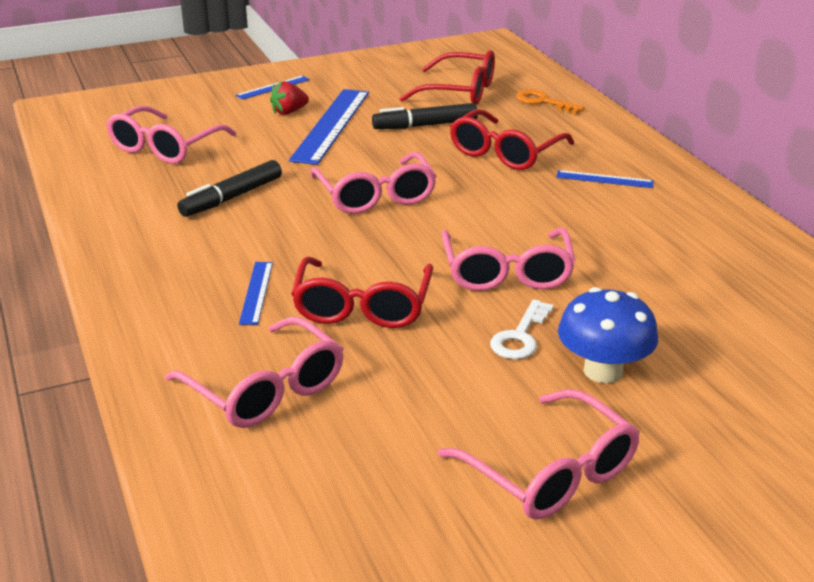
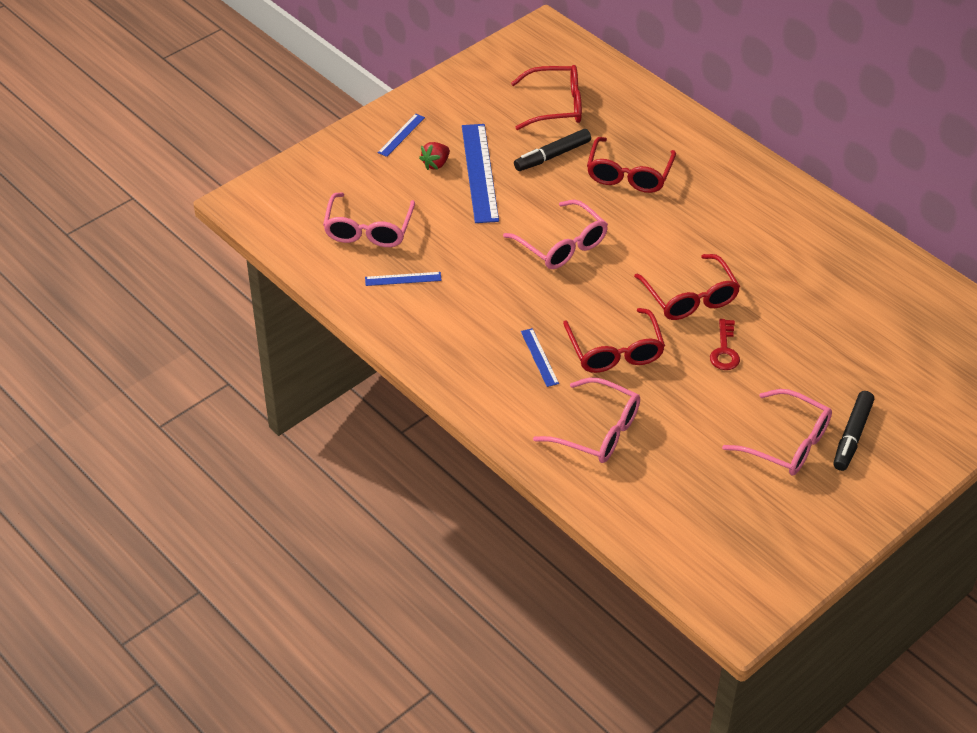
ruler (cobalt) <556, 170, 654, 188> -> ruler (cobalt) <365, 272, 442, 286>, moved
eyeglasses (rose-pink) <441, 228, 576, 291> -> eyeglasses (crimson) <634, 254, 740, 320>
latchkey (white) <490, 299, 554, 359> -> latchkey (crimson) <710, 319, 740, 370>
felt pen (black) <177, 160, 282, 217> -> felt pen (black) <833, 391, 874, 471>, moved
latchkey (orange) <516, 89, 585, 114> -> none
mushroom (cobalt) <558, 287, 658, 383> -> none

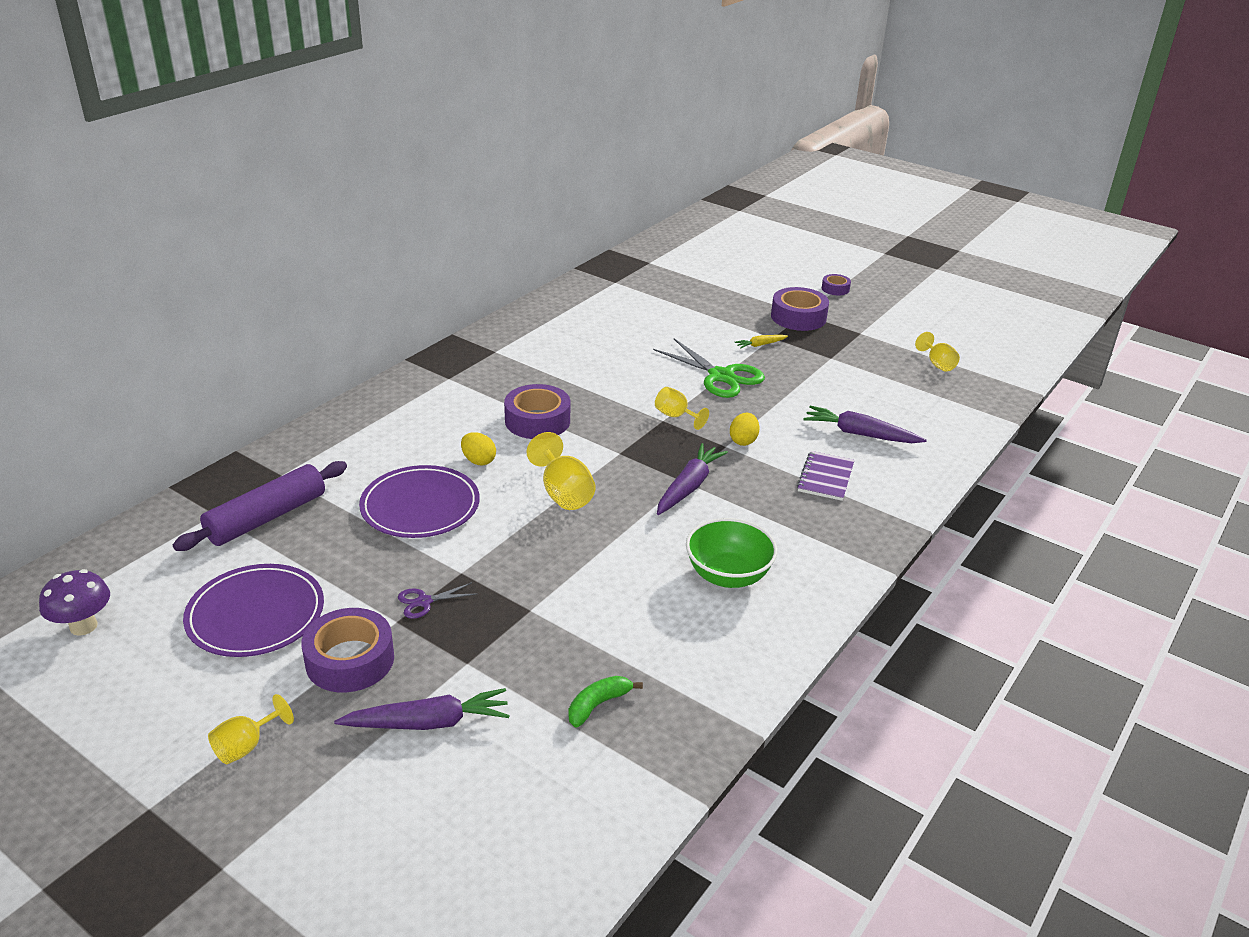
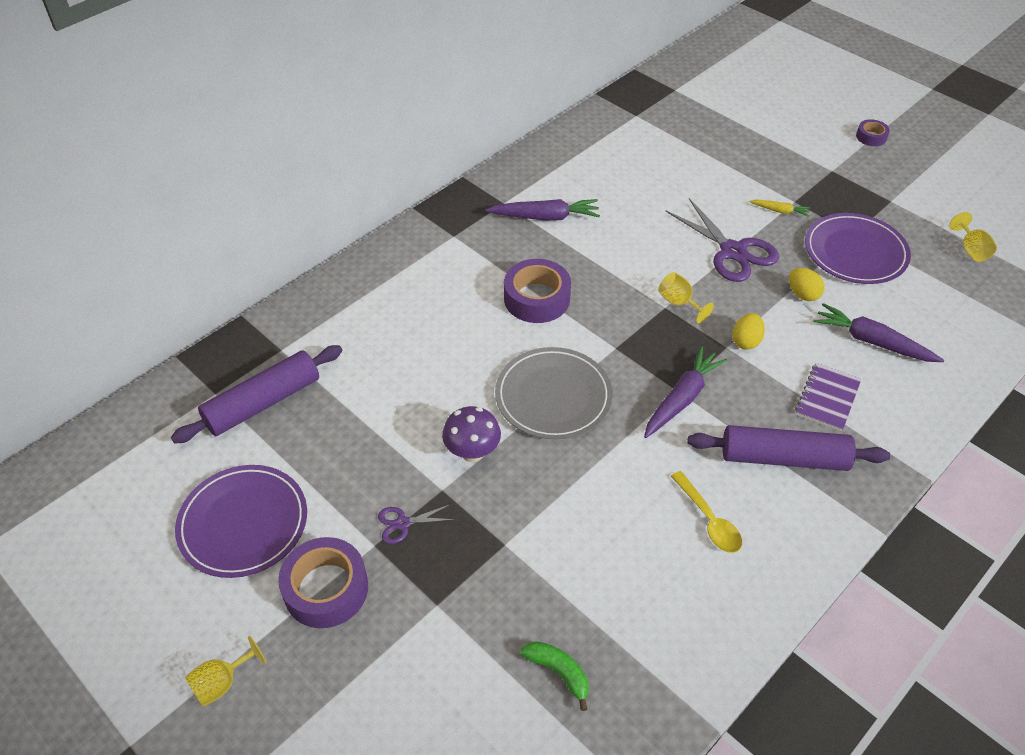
mushroom (royal purple) <39, 569, 110, 636> -> mushroom (royal purple) <442, 406, 501, 462>, moved
root vegetable (royal purple) <334, 688, 510, 730> -> root vegetable (royal purple) <485, 199, 600, 221>, moved
chalice (golden) <527, 432, 595, 510> -> plate (ash-grey) <495, 347, 612, 439>
toy banana (emerald) <569, 676, 643, 727> -> toy banana (emerald) <520, 641, 589, 711>, 75 degrees clockwise
scissors (emerald) <653, 339, 765, 398> -> scissors (royal purple) <666, 198, 779, 282>
serving bowl (emerald) <686, 518, 778, 588> -> teaspoon (golden) <671, 471, 742, 553>
none -> dough roller (royal purple) <688, 425, 890, 471>
root vegetable (golden) <735, 335, 788, 349> -> root vegetable (golden) <749, 200, 810, 217>, 150 degrees counterclockwise
egg shape (golden) <461, 432, 496, 465> -> egg shape (golden) <789, 268, 825, 301>, moved
plate (royal purple) <359, 465, 480, 538> -> plate (royal purple) <805, 213, 911, 284>, moved
sticky tape (royal purple) <771, 287, 829, 331> -> none

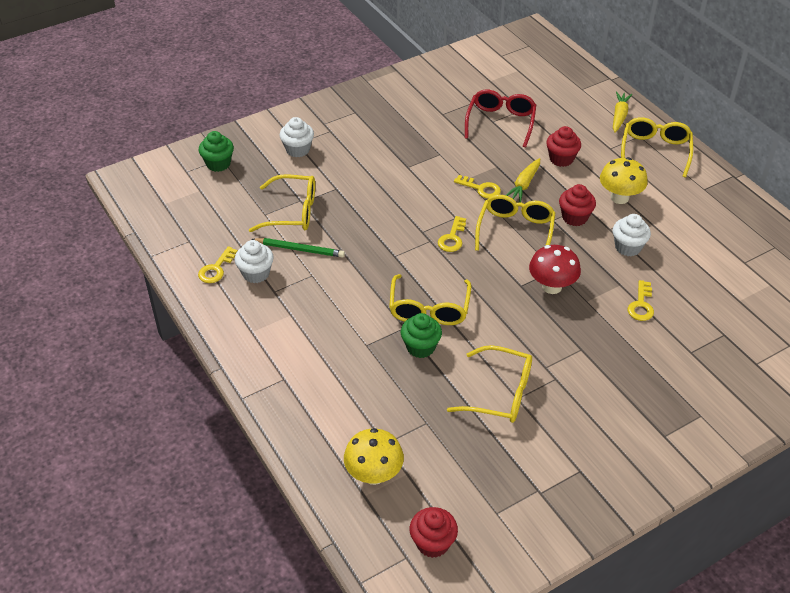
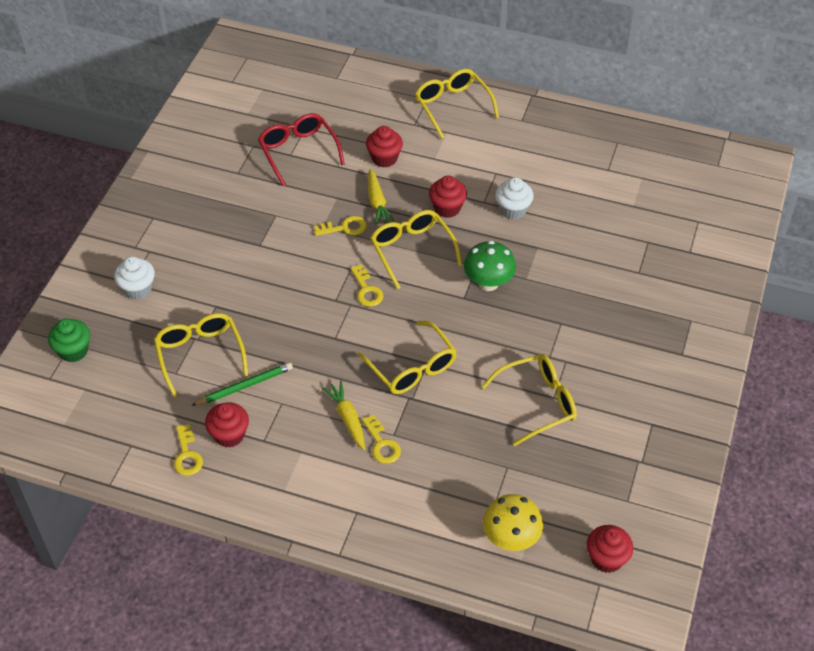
eyeglasses (golden) <249, 174, 315, 232> -> eyeglasses (golden) <154, 313, 248, 397>, 75 degrees counterclockwise
muffin (white) <235, 240, 274, 283> -> muffin (crimson) <205, 402, 249, 448>
root vegetable (golden) <613, 91, 632, 133> -> root vegetable (golden) <322, 381, 365, 450>, moved
latchkey (golden) <628, 280, 654, 321> -> latchkey (golden) <362, 415, 401, 464>, moved
mushroom (crimson) <529, 245, 581, 294> -> mushroom (emerald) <464, 241, 516, 291>
muffin (emerald) <401, 313, 442, 358> -> none
mushroom (golden) <600, 157, 648, 204> -> none

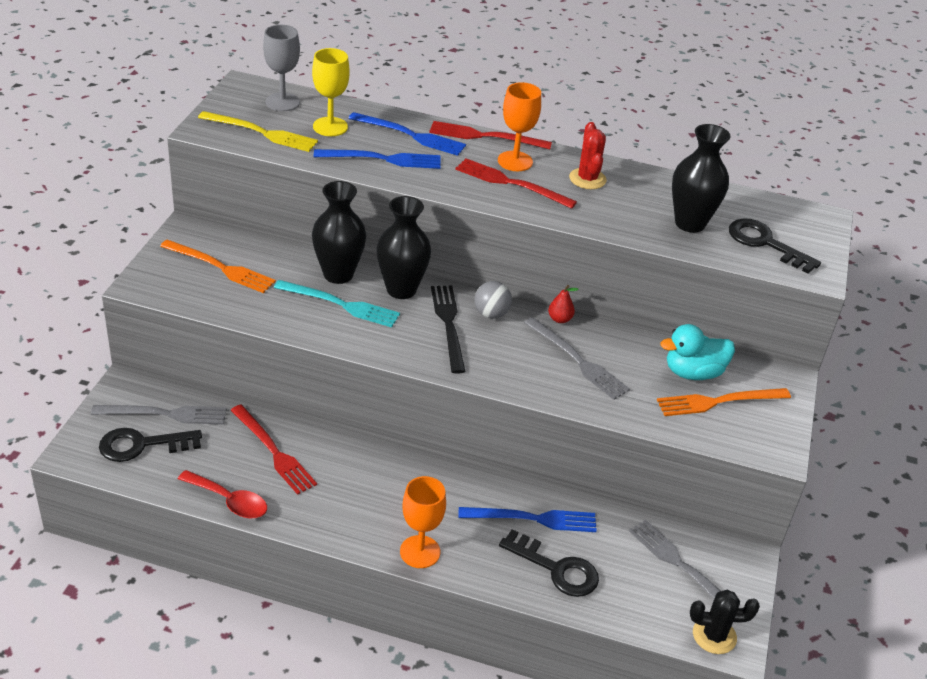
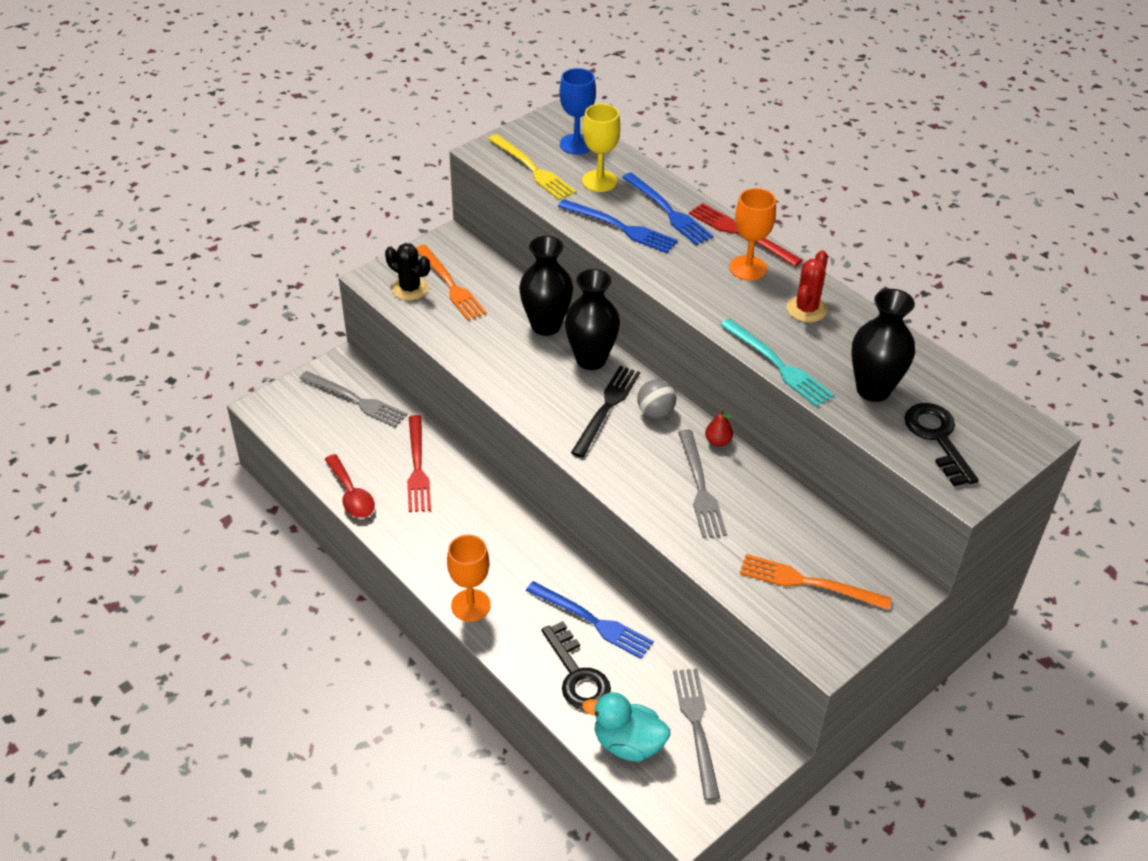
saguaro cactus (black) <690, 590, 760, 654> -> saguaro cactus (black) <385, 243, 430, 300>, moved
chalice (ash-grey) <263, 25, 300, 111> -> chalice (cobalt) <560, 68, 596, 155>
toy duck (aqua) <660, 324, 735, 380> -> toy duck (aqua) <582, 692, 670, 762>, moved
fork (aqua) <274, 280, 400, 328> -> fork (aqua) <721, 319, 834, 407>, moved
latchkey (black) <99, 428, 202, 462> -> none
fork (crimson) <455, 158, 577, 209> -> none

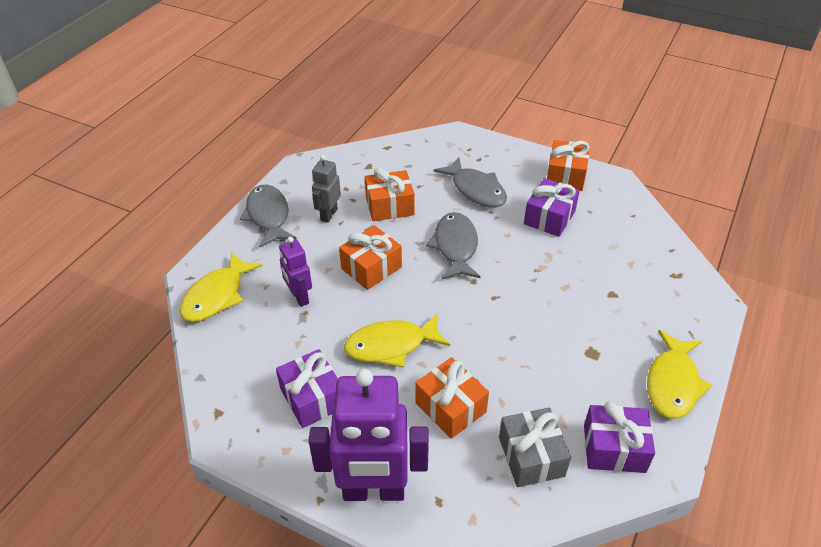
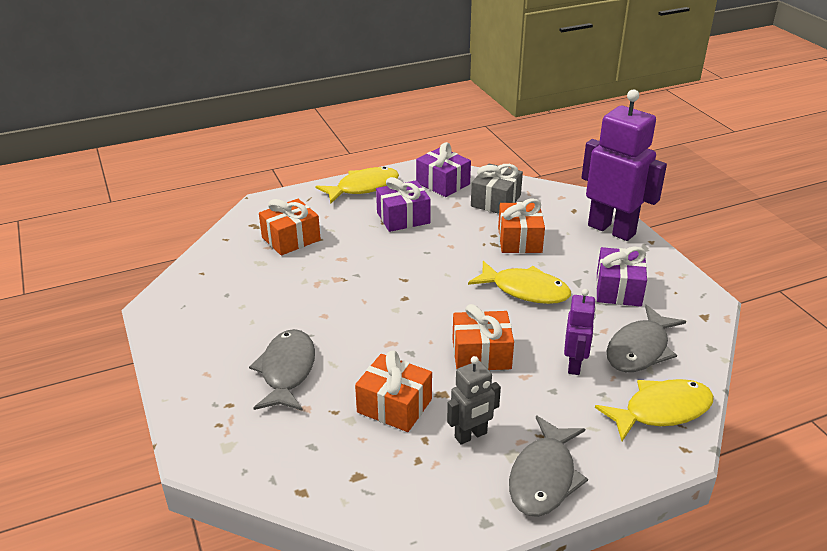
wrapped gift (orange) <547, 140, 590, 191> -> wrapped gift (orange) <259, 199, 321, 255>, moved
wrapped gift (royal purple) <524, 178, 580, 237> -> wrapped gift (royal purple) <376, 177, 431, 232>, moved
toy fish (ash-grey) <426, 212, 481, 279> -> toy fish (ash-grey) <607, 305, 686, 372>, moved

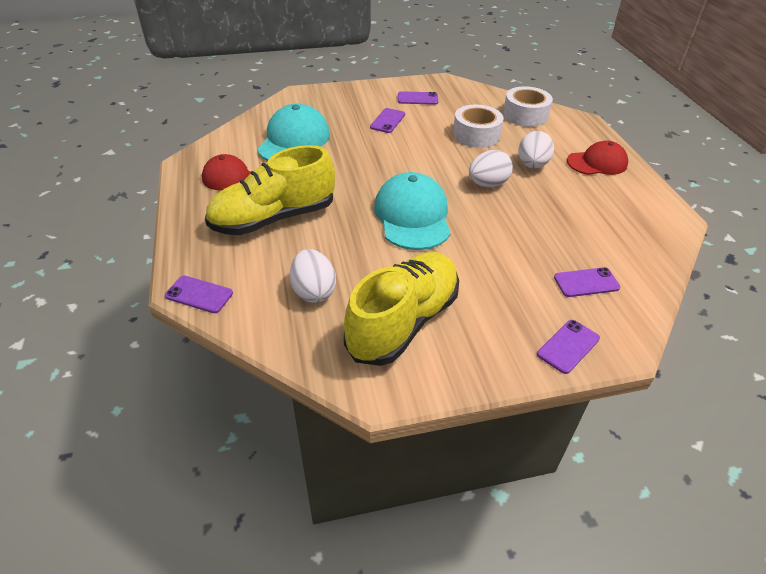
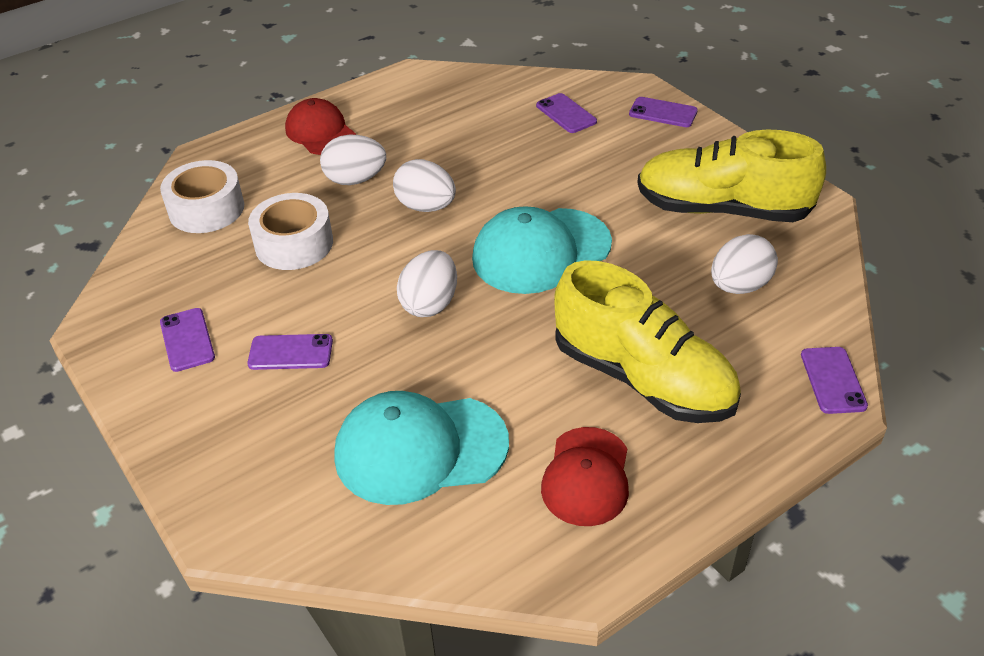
none -> egg shape (white) <397, 250, 457, 317>

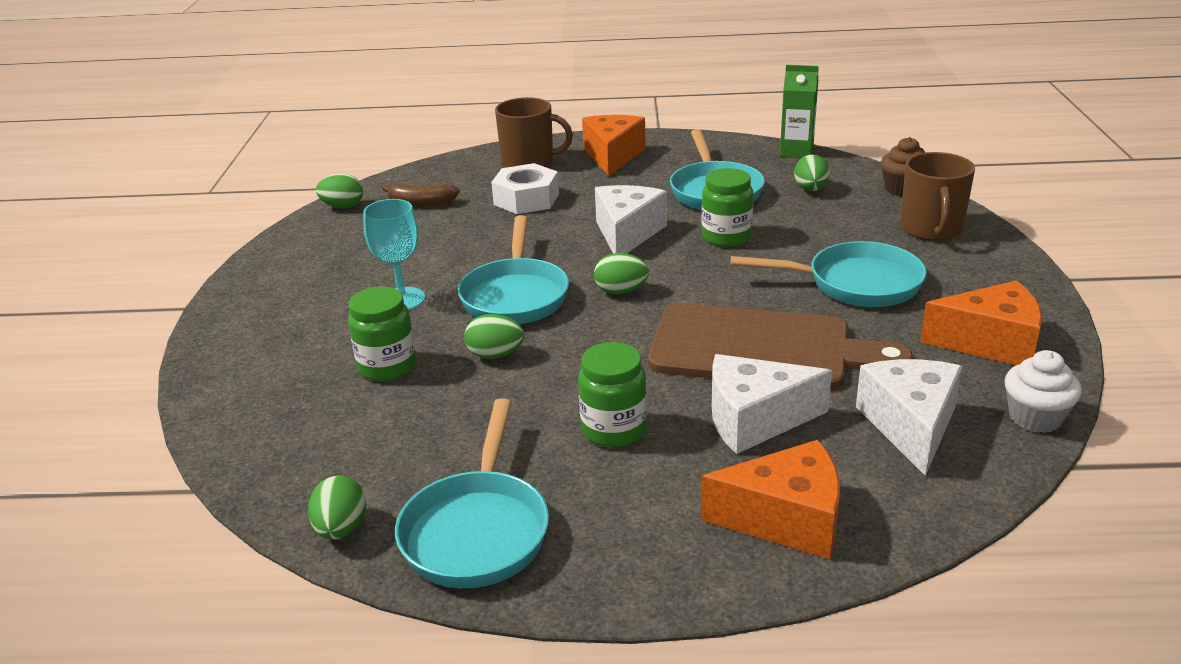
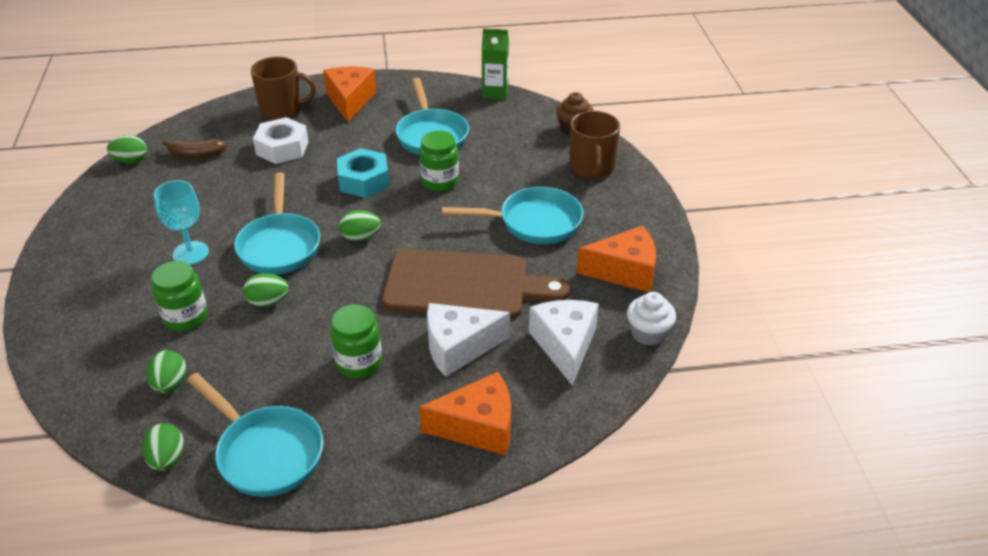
egg shape (emerald) <794, 154, 830, 191> -> egg shape (emerald) <147, 350, 186, 393>, moved
pan (aqua) <395, 399, 549, 588> -> pan (aqua) <187, 373, 323, 497>, 45 degrees counterclockwise
cheese (white) <595, 185, 667, 254> -> nut (aqua) <337, 148, 389, 198>

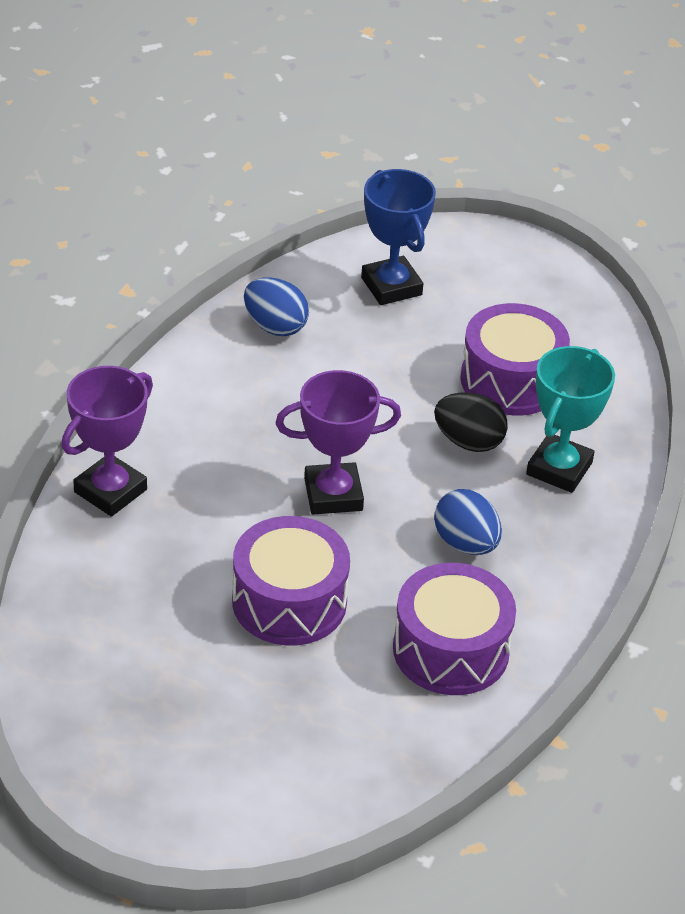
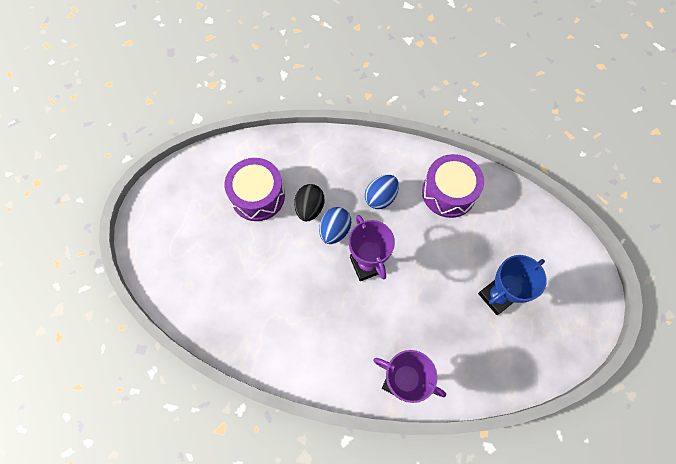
egg shape (cobalt) <244, 277, 309, 336> -> egg shape (cobalt) <319, 207, 351, 244>, moved
prize cup (cobalt) <361, 169, 436, 305> -> prize cup (cobalt) <478, 255, 547, 315>, moved
snare drum (royal purple) <232, 516, 350, 645> -> none
prize cup (aqua) <526, 346, 615, 493> -> none

